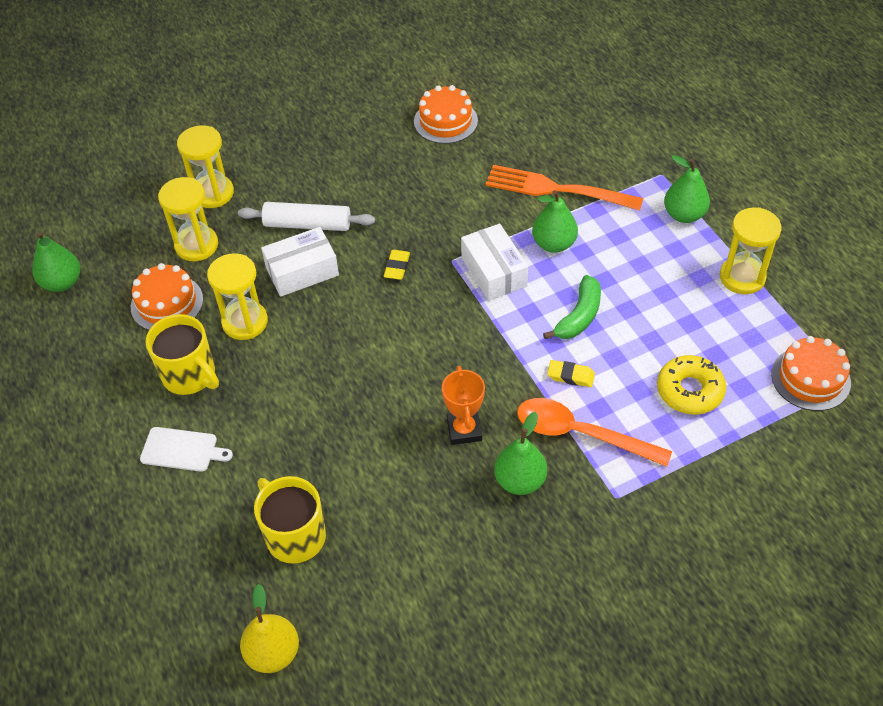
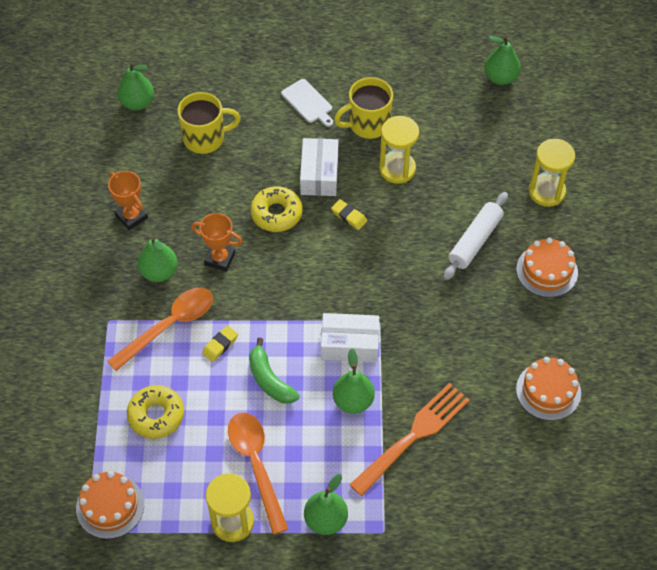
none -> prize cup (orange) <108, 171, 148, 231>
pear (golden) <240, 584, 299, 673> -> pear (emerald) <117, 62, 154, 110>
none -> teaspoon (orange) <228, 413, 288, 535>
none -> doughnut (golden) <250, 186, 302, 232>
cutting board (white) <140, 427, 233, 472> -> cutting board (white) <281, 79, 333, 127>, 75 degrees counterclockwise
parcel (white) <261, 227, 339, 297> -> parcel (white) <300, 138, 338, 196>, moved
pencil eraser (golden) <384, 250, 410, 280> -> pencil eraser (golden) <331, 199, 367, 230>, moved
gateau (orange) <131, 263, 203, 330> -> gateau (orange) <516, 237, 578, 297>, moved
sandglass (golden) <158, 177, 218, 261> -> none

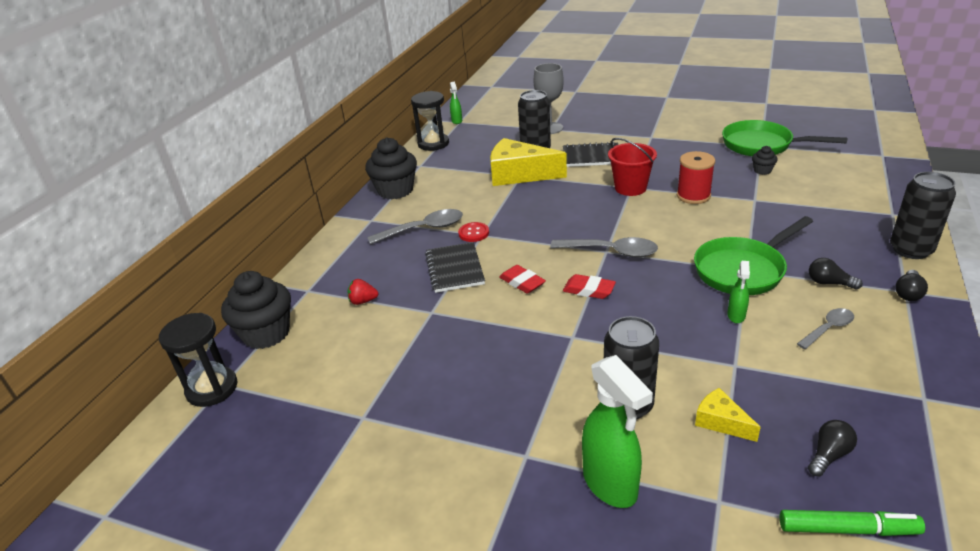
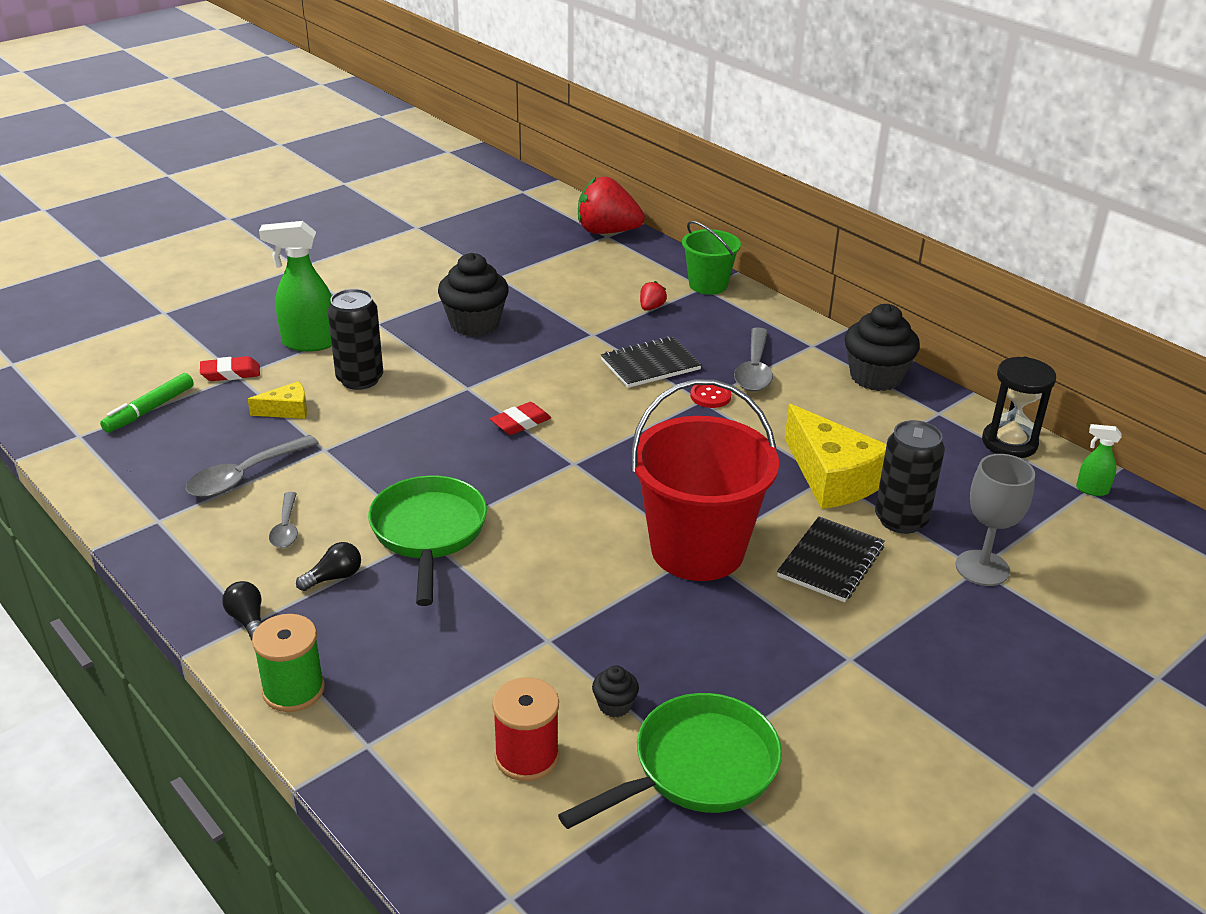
teaspoon (ash-grey) <550, 237, 658, 258> -> teaspoon (ash-grey) <186, 435, 319, 497>, moved
pencil eraser (crimson) <499, 265, 546, 294> -> pencil eraser (crimson) <200, 356, 260, 381>, moved
can (black) <890, 172, 956, 259> -> bobbin (emerald) <252, 614, 325, 712>
muffin (black) <221, 271, 291, 349> -> muffin (black) <438, 253, 509, 337>, moved
bobbin (crimson) <677, 151, 715, 204> -> bobbin (crimson) <492, 677, 559, 781>, moved
sandglass (black) <159, 313, 237, 407> -> toy strawberry (crimson) <578, 177, 645, 234>
exercise book (black) <425, 242, 485, 293> -> exercise book (black) <601, 336, 702, 388>, 45 degrees counterclockwise
sand bucket (crimson) <608, 138, 657, 196> -> sand bucket (crimson) <631, 379, 779, 581>, x1.81
none -> sand bucket (emerald) <682, 221, 741, 295>
cheese (golden) <490, 138, 567, 186> -> cheese (golden) <785, 404, 887, 509>, 105 degrees clockwise
spray bottle (emerald) <727, 261, 750, 323> -> none
bulb (black) <808, 420, 857, 476> -> none

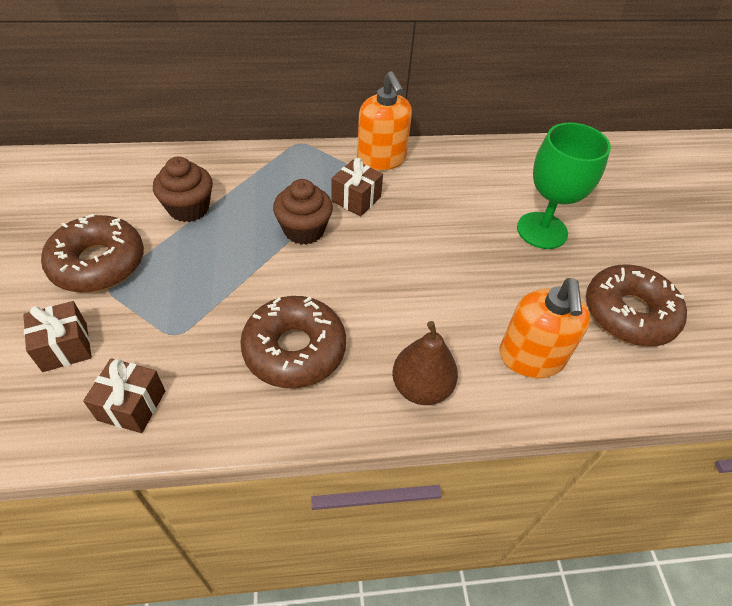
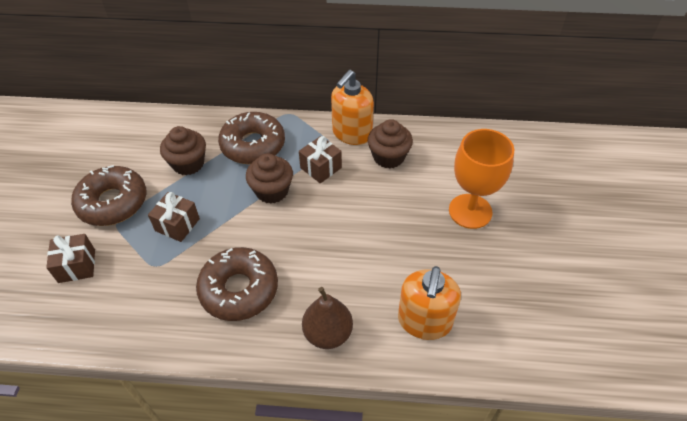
wrapped gift (russet) <83, 358, 165, 433> -> wrapped gift (russet) <148, 192, 200, 242>, moved
doughnut (russet) <586, 265, 687, 346> -> doughnut (russet) <218, 112, 285, 164>, moved
soap dispenser (orange) <357, 71, 412, 171> -> soap dispenser (orange) <331, 70, 374, 145>, 45 degrees clockwise
none -> muffin (russet) <368, 119, 413, 169>
chalice (emerald) <517, 122, 611, 249> -> chalice (orange) <449, 129, 514, 229>

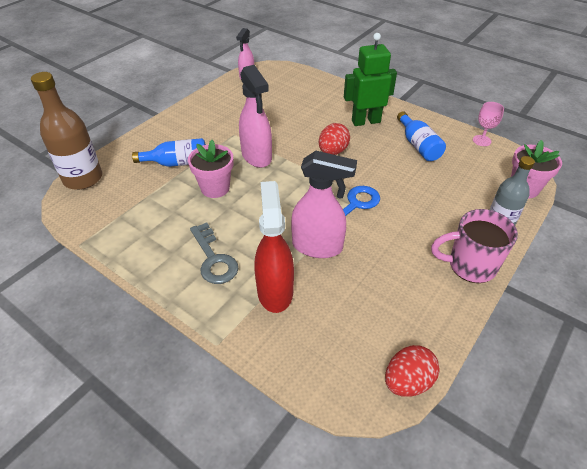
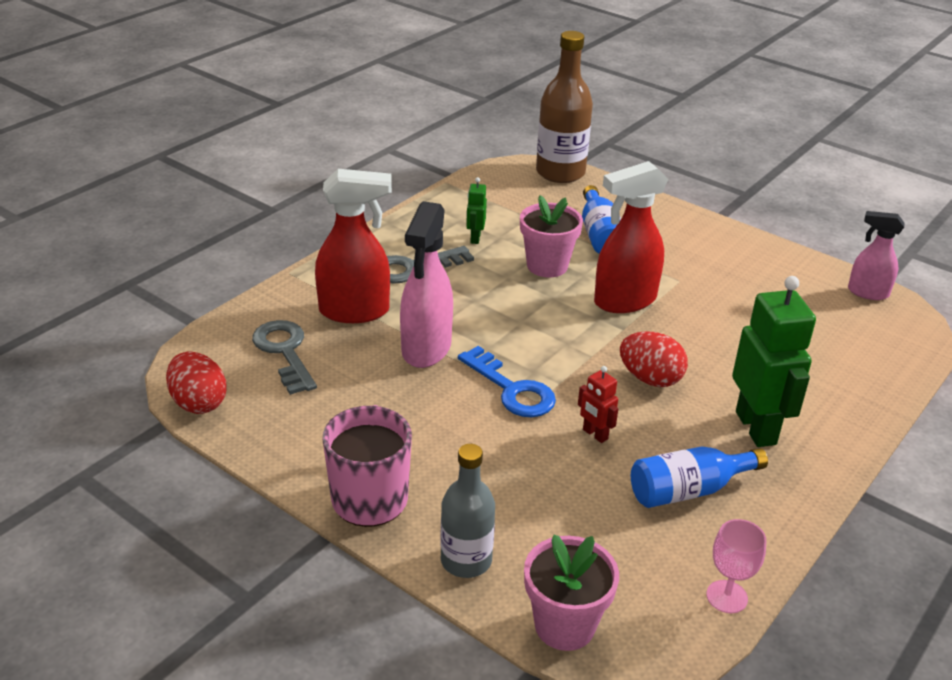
none -> latchkey (ash-grey) <252, 320, 317, 395>
none -> toy robot (emerald) <466, 177, 487, 244>
none -> toy robot (crimson) <578, 366, 618, 443>
spray bottle (rose-pink) <239, 65, 272, 168> -> spray bottle (crimson) <594, 161, 668, 313>

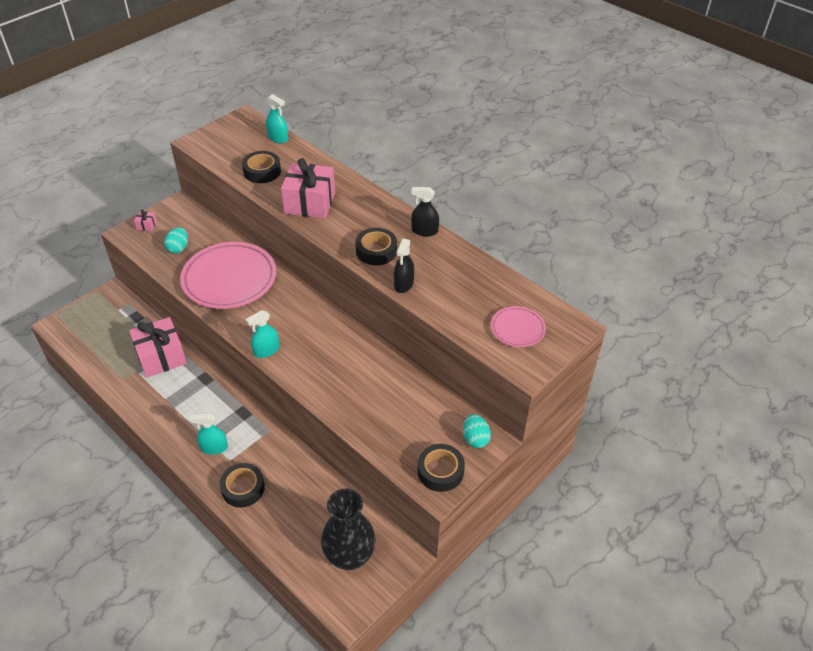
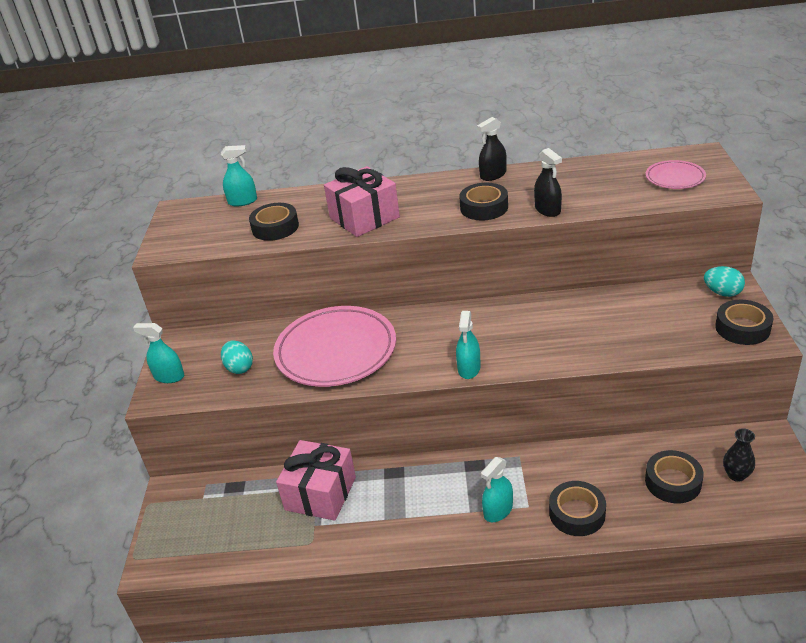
wrapped gift (rose-pink) <134, 209, 157, 231> -> spray bottle (aqua) <133, 323, 184, 383>
none -> sticky tape (black) <645, 450, 703, 503>
flower vase (black) <321, 489, 376, 570> -> flower vase (black) <723, 428, 755, 482>, x0.47

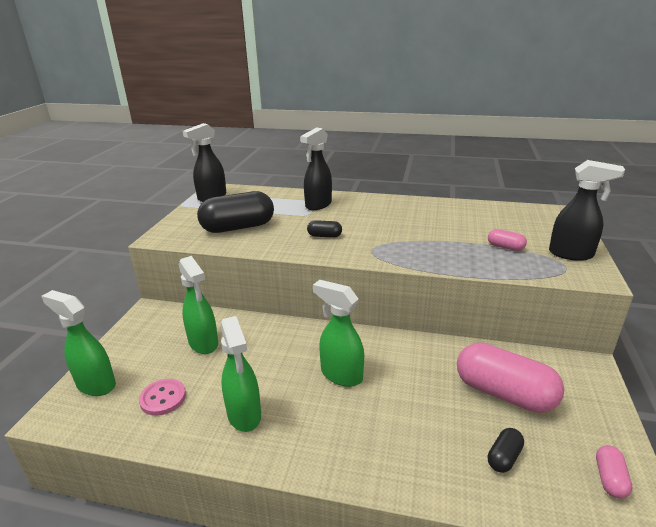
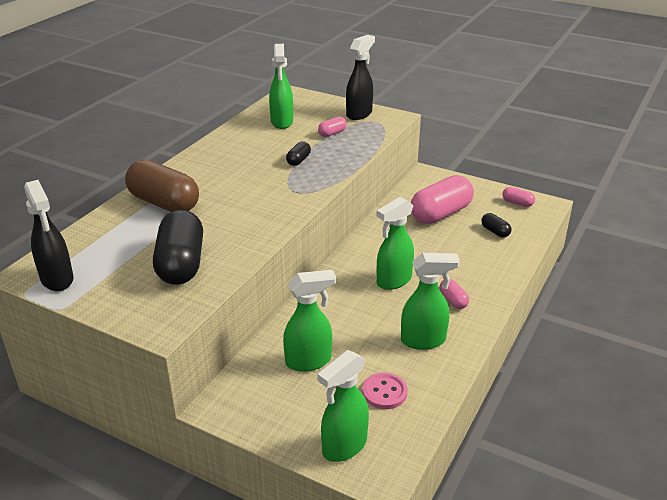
spray bottle (black) <300, 127, 332, 210> -> pill (russet) <125, 160, 199, 212>
none -> spray bottle (emerald) <269, 44, 293, 129>
pill (black) <307, 220, 342, 238> -> pill (black) <286, 141, 311, 166>, moved
none -> pill (rose-pink) <439, 279, 469, 309>

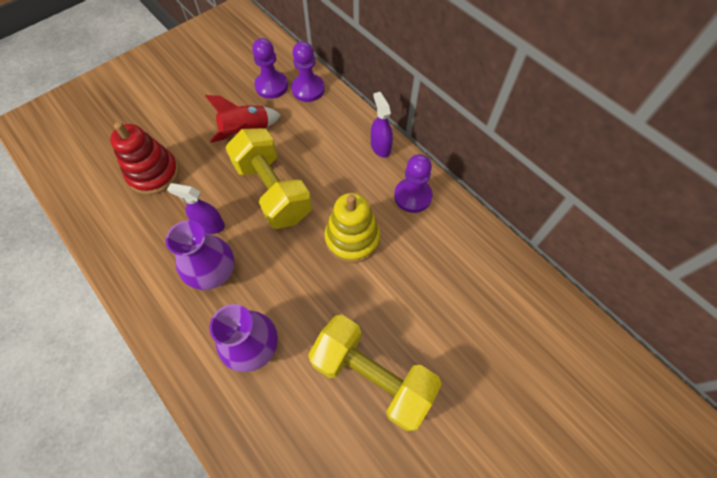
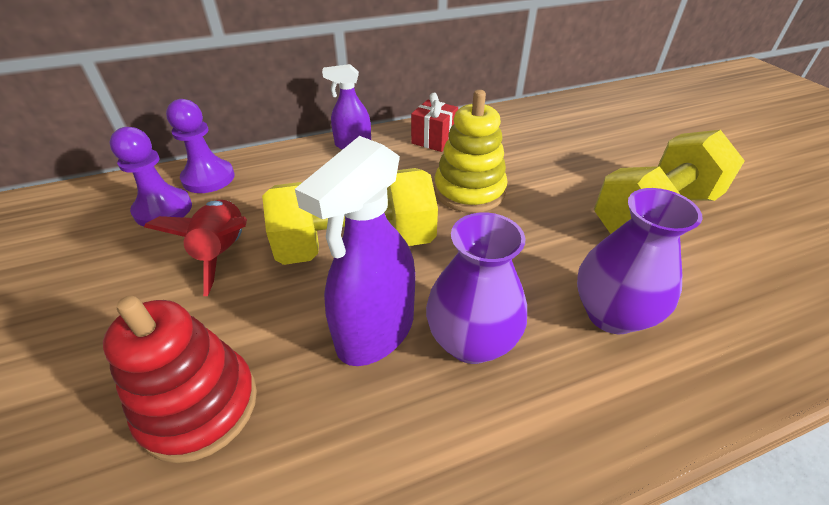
spray bottle (royal purple) <167, 183, 225, 234> -> spray bottle (royal purple) <295, 136, 415, 366>, x1.68
game pawn (royal purple) <394, 154, 432, 213> -> wrapped gift (crimson) <411, 93, 458, 152>

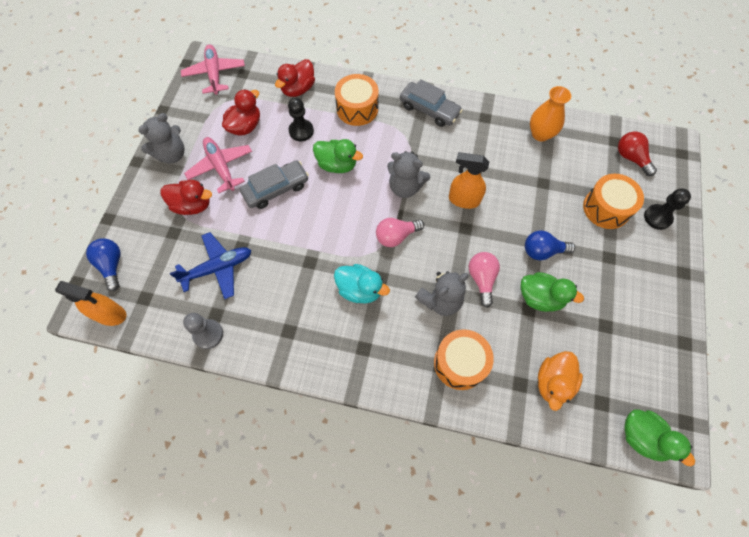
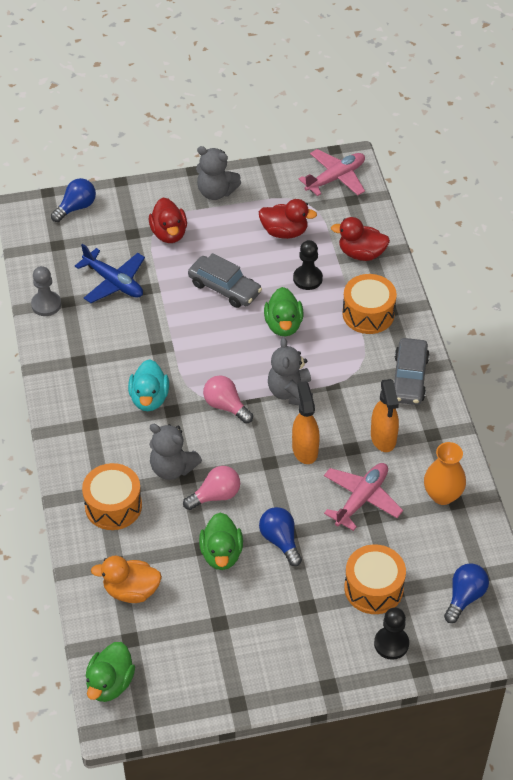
aeroplane (rose-pink) <184, 137, 252, 193> -> aeroplane (rose-pink) <324, 463, 403, 531>, moved
spray bottle (orange) <55, 281, 126, 326> -> spray bottle (orange) <371, 379, 399, 452>, moved
bulb (crimson) <618, 132, 657, 176> -> bulb (cobalt) <444, 563, 489, 623>

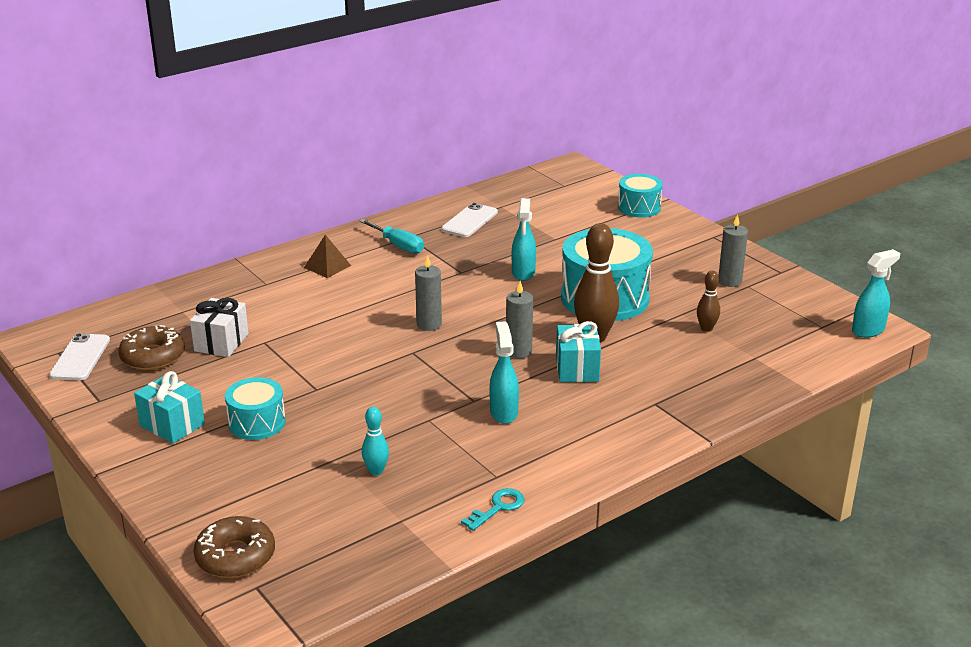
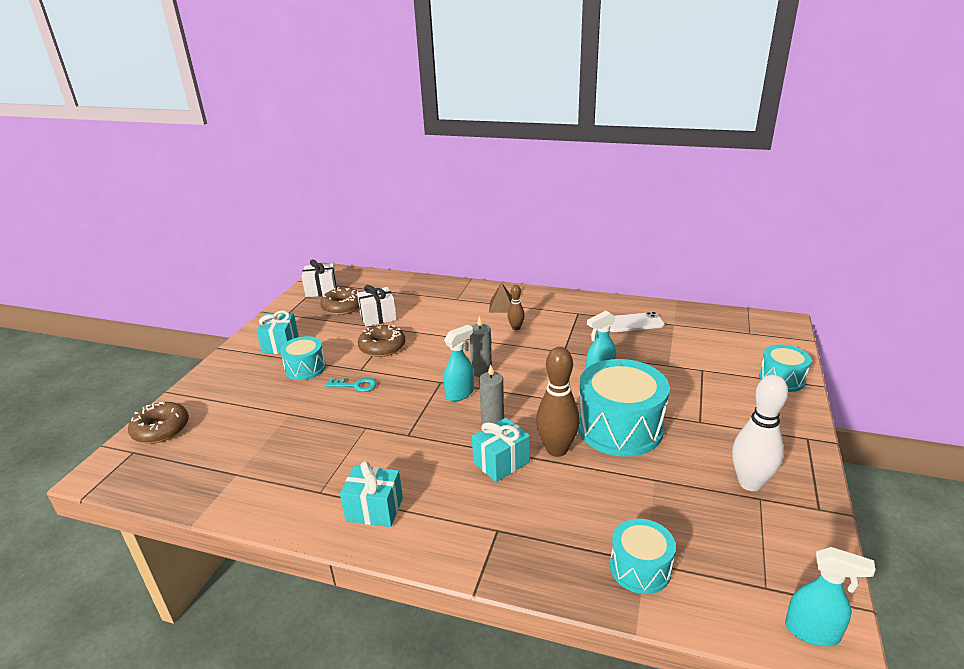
smartphone (white) <49, 333, 110, 381> -> wrapped gift (white) <301, 260, 337, 297>
latchkey (aqua) <461, 488, 525, 531> -> latchkey (aqua) <326, 378, 376, 392>, moved
none -> wrapped gift (aqua) <340, 461, 403, 527>
none -> doughnut (russet) <358, 325, 405, 357>
spray bottle (aqua) <489, 321, 519, 424> -> spray bottle (aqua) <444, 325, 474, 401>, moved
skittle (russet) <697, 271, 720, 332> -> skittle (russet) <508, 285, 525, 330>, moved
none -> snare drum (aqua) <610, 518, 676, 594>
wax candle (ash-grey) <718, 214, 748, 287> -> skittle (white) <732, 374, 788, 491>
screwdriver (aqua) <359, 219, 424, 254> -> none
skittle (aqua) <362, 407, 389, 475> -> none

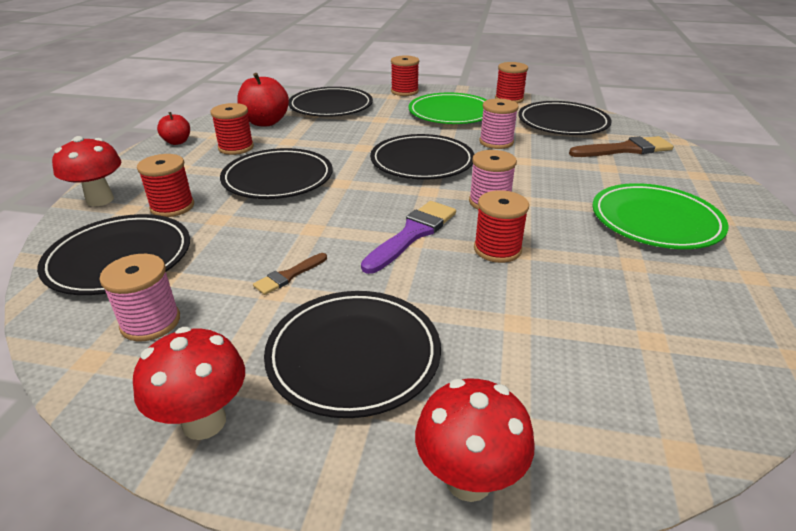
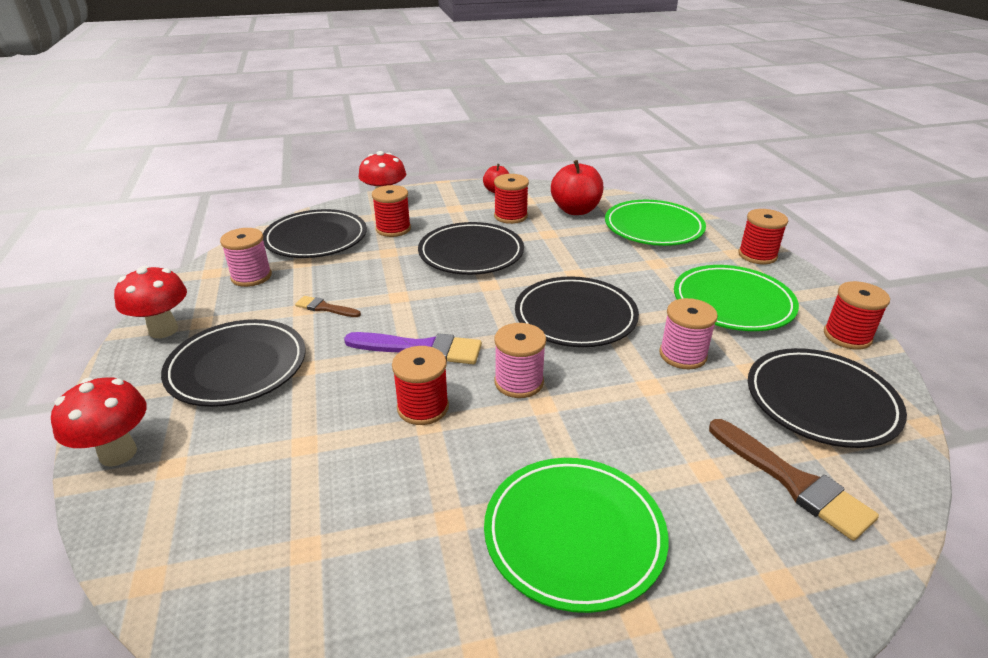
plate (black) <289, 87, 373, 117> -> plate (emerald) <605, 200, 706, 246>

